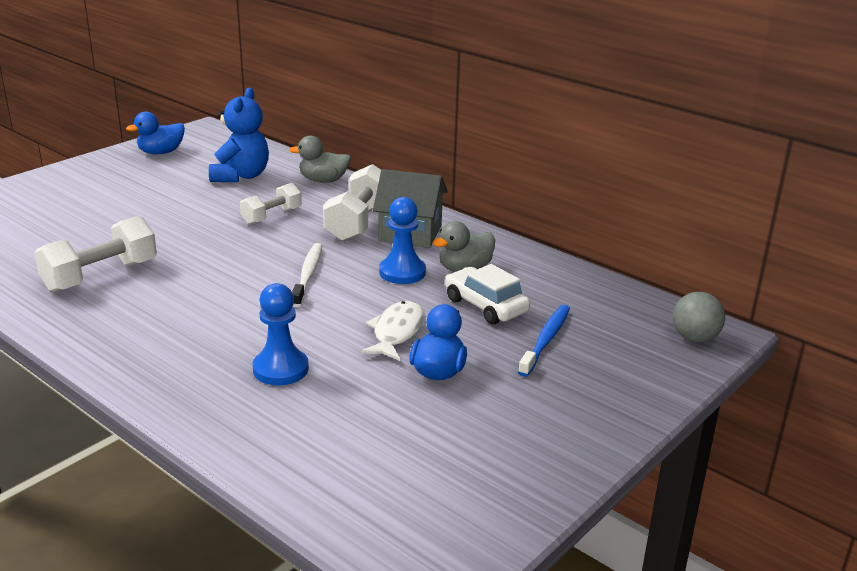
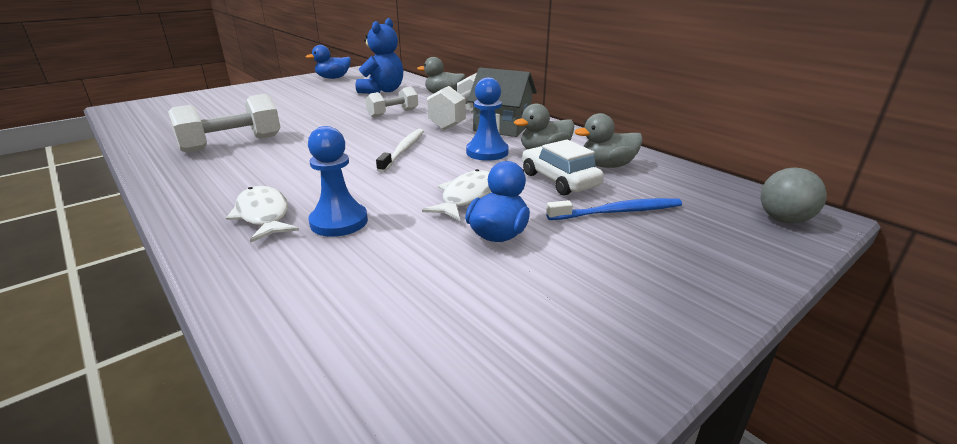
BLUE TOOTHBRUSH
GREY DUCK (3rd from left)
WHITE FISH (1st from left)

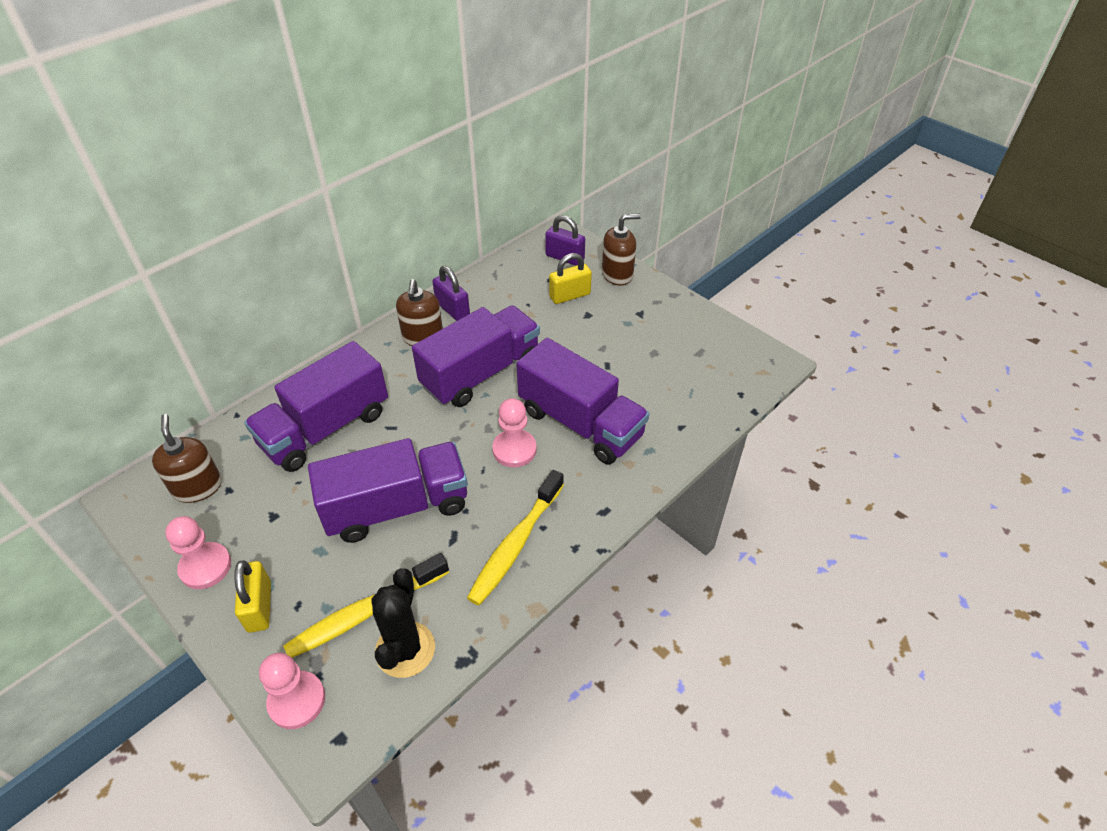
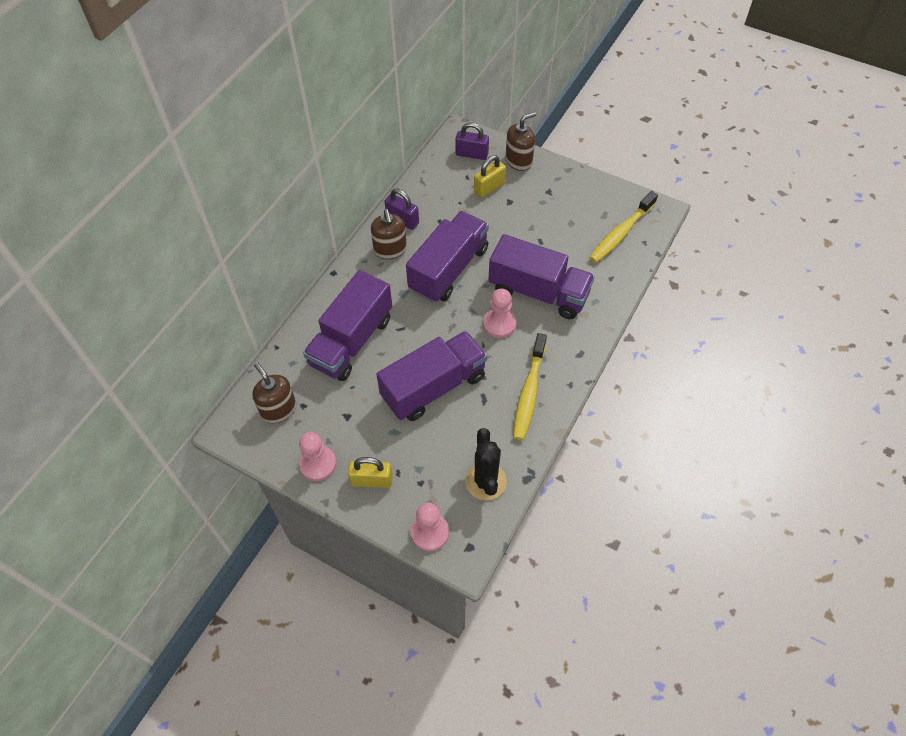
YELLOW TOOTHBRUSH (2nd from left)
YELLOW PADLOCK (1st from left)

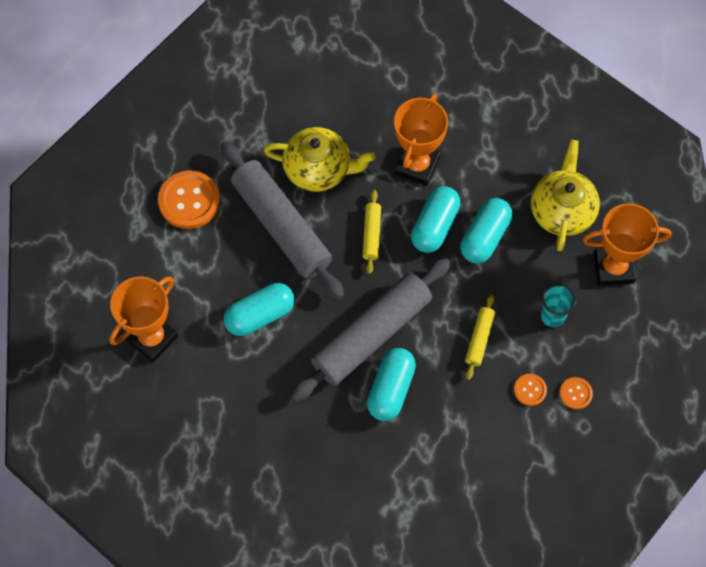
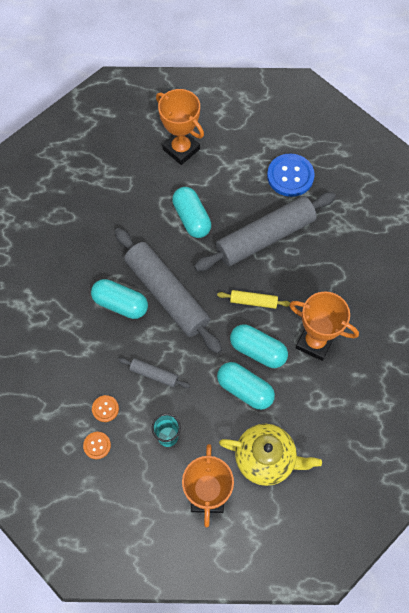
YELLOW TEAPOT (1st from left in the first image)
BLUE BUTTON
GREY ROLLING PIN (1st from left)

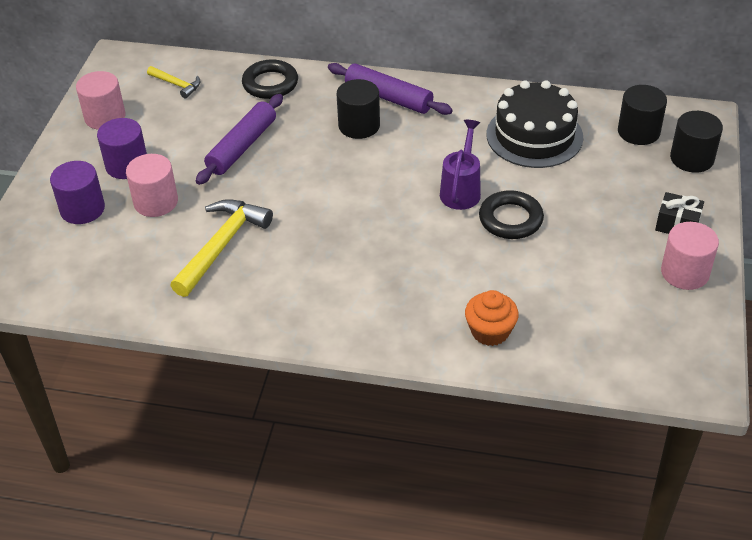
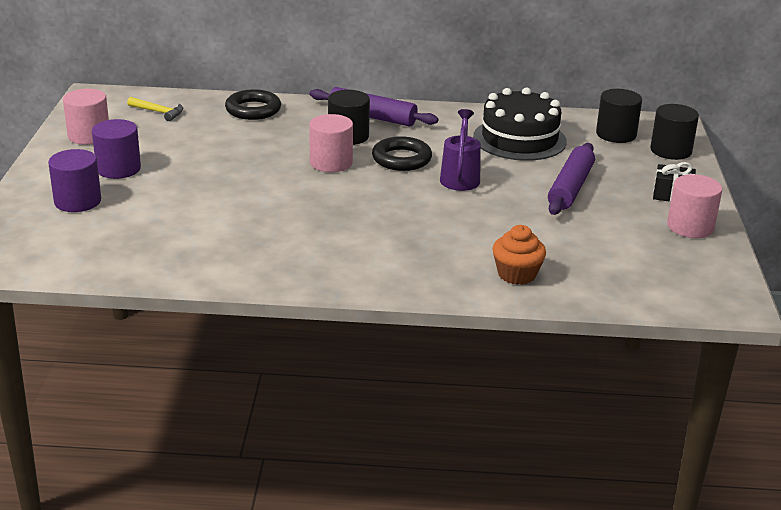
PURPLE ROLLING PIN (2nd from left)
PINK CYLINDER (2nd from left)
BLACK RING (2nd from left)
YELLOW HAMMER (2nd from left in the first image)

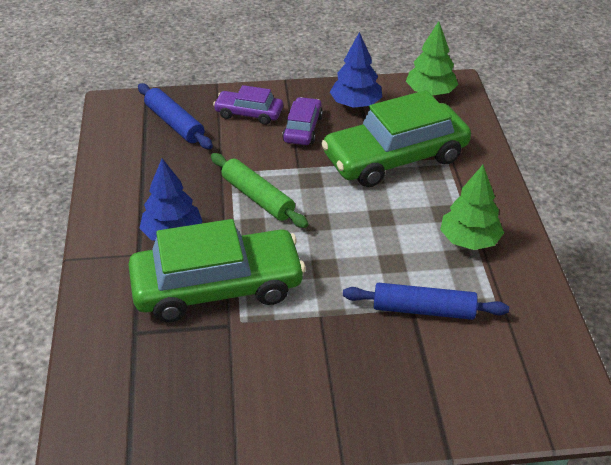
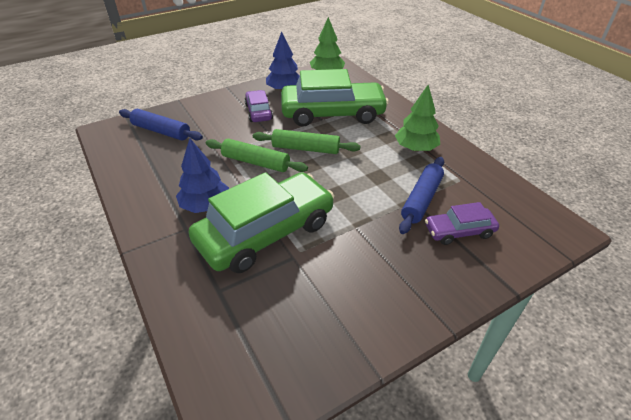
PURPLE CAR (2nd from left)
GREEN CAR (2nd from left)
BLUE ROLLING PIN (2nd from left)
GREEN ROLLING PIN (2nd from left)

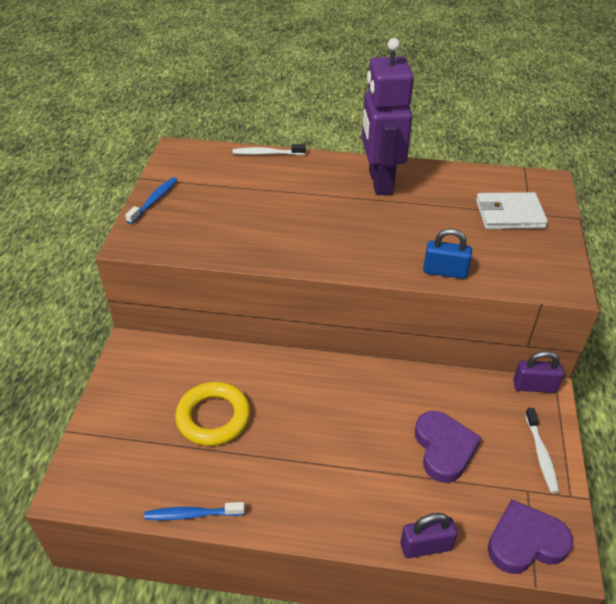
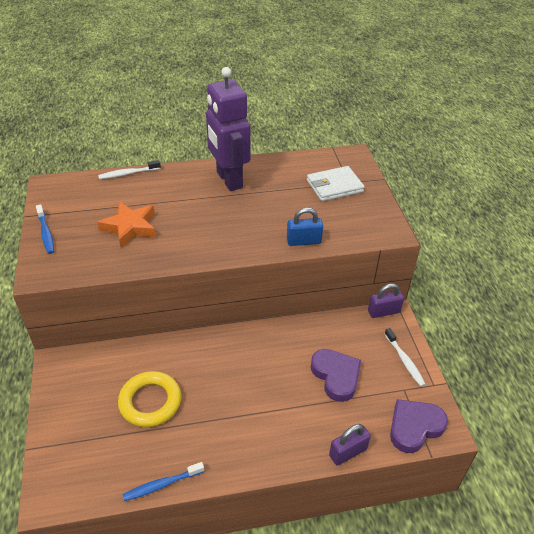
BLUE TOOTHBRUSH (1st from left)
ORANGE STAR

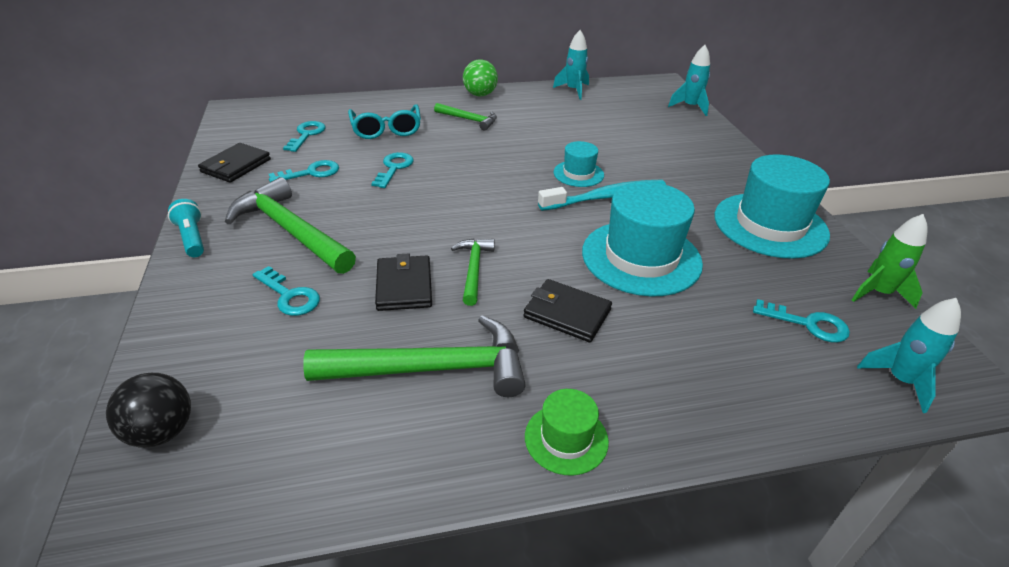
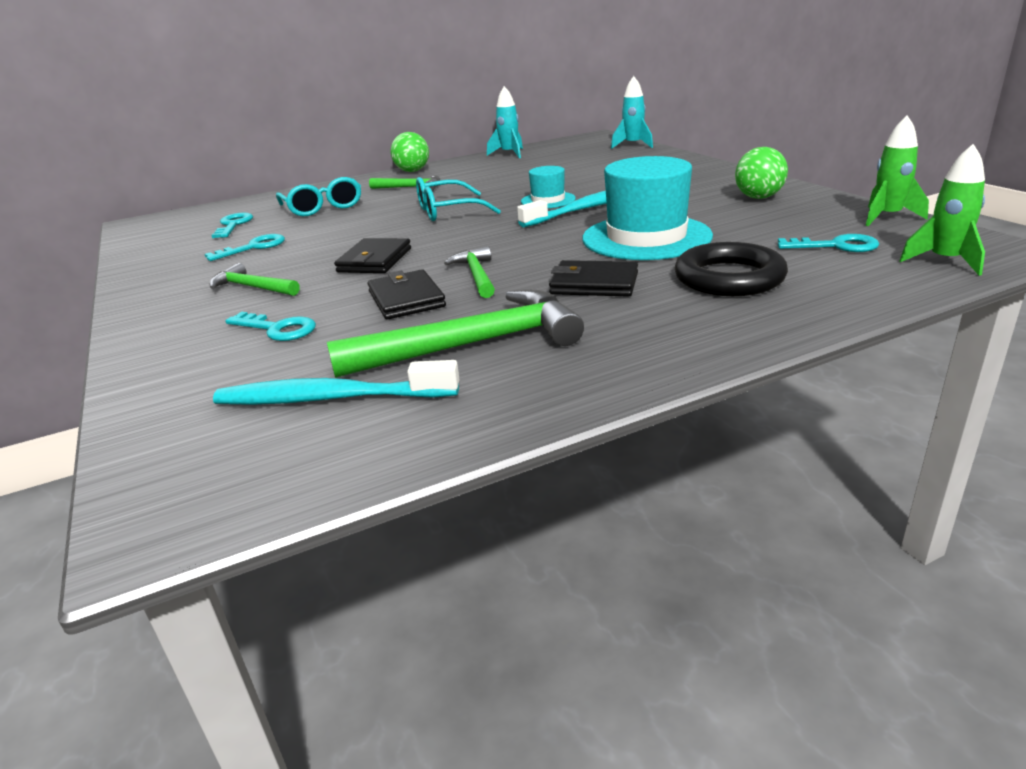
BLACK WALLET (1st from left)
TURQUOISE KEY (4th from left in the first image)
GREEN BALL (2nd from left)
GREEN HAMMER (1st from left)
TURQUOISE FLASHLIGHT
GREEN ROCKET (2nd from left)
BLACK BALL
GREEN HAT
TURQUOISE GLASSES (2nd from left)
BLACK RING
TURQUOISE TOOTHBRUSH (1st from left)

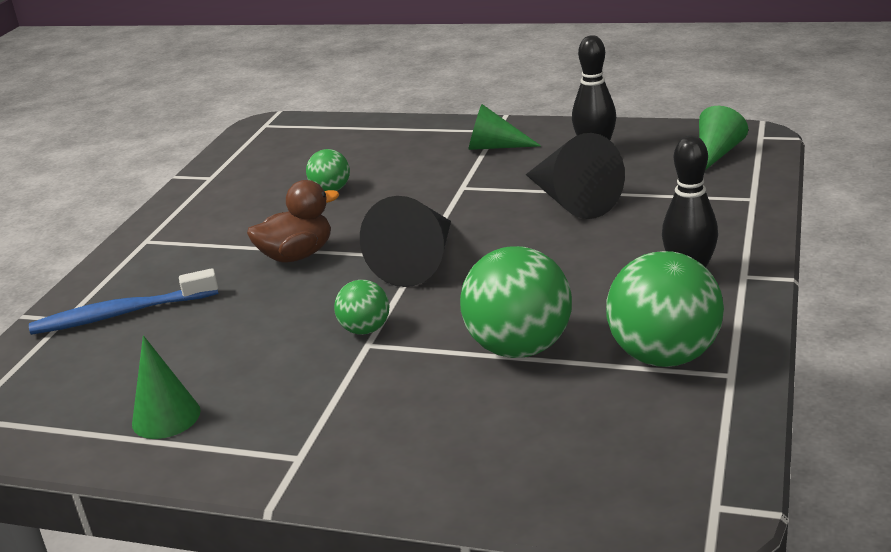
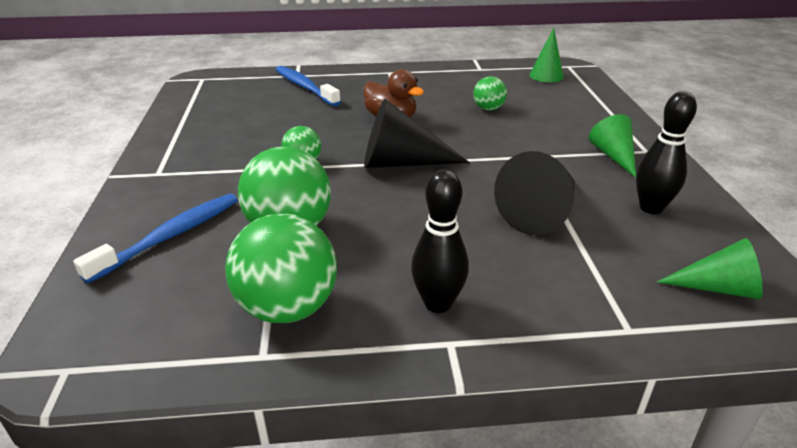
GREEN CONE (1st from left)
BLUE TOOTHBRUSH (1st from left)

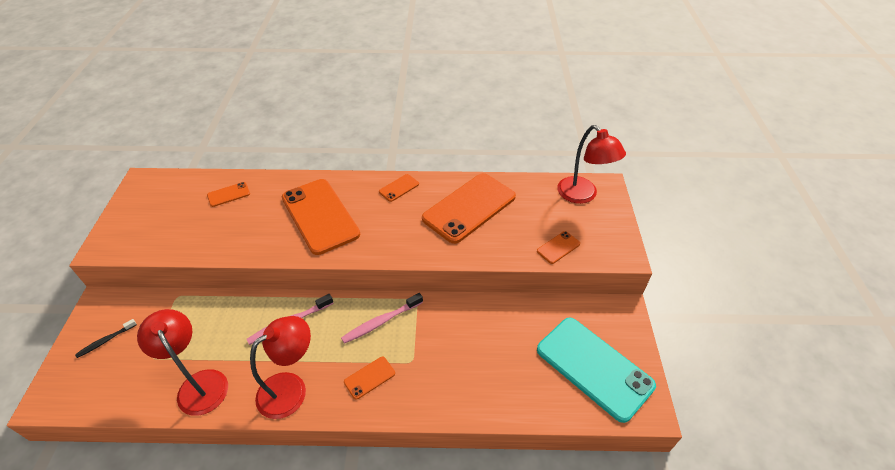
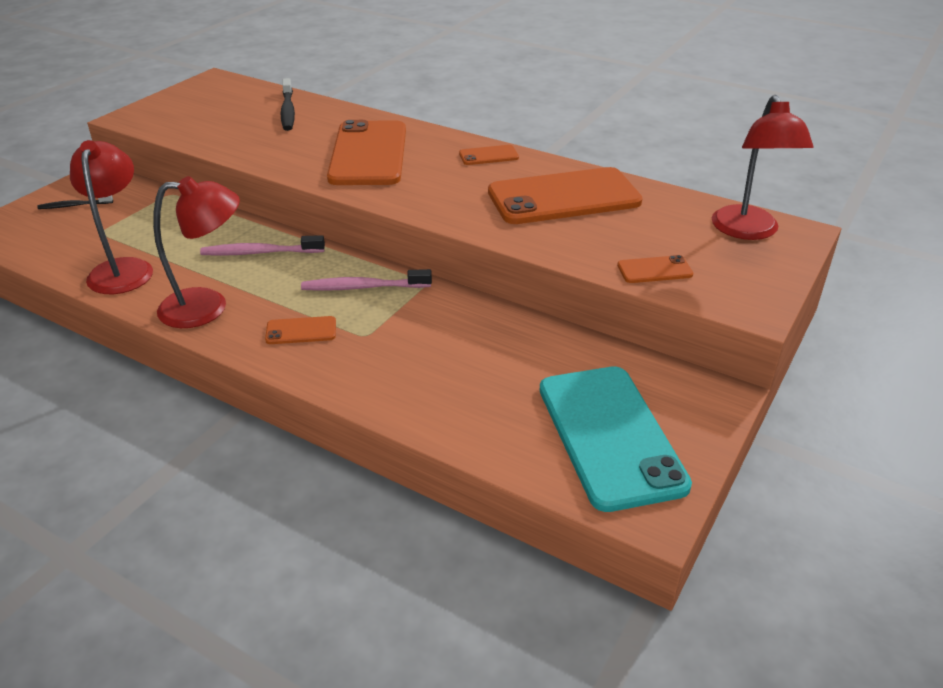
BLACK TOOTHBRUSH (2nd from left)

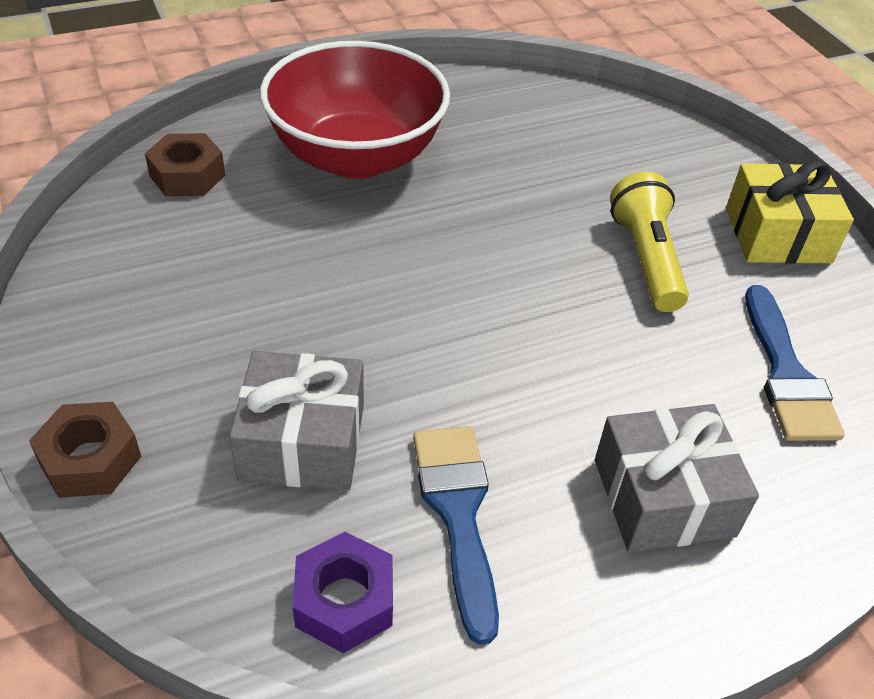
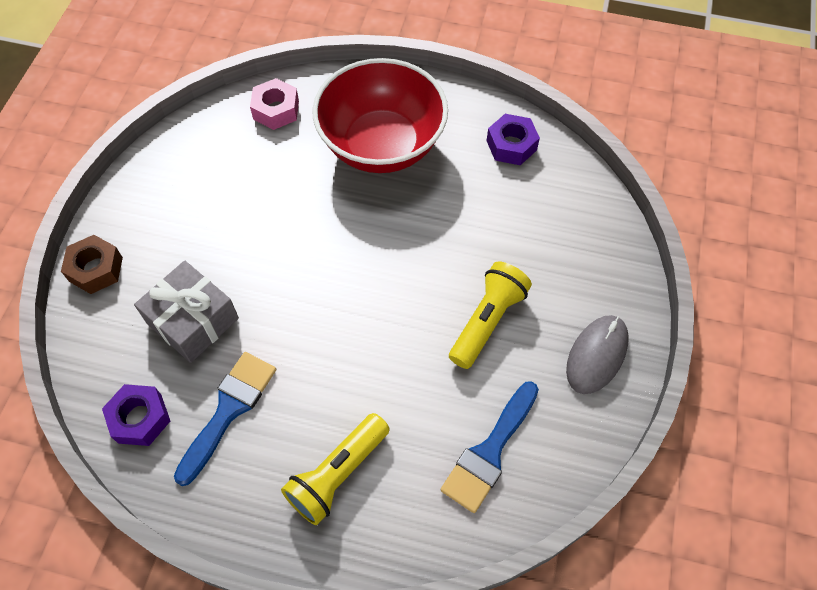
PINK NUT
GREY MOUSE
YELLOW FLASHLIGHT (1st from left)
PURPLE NUT (2nd from left)

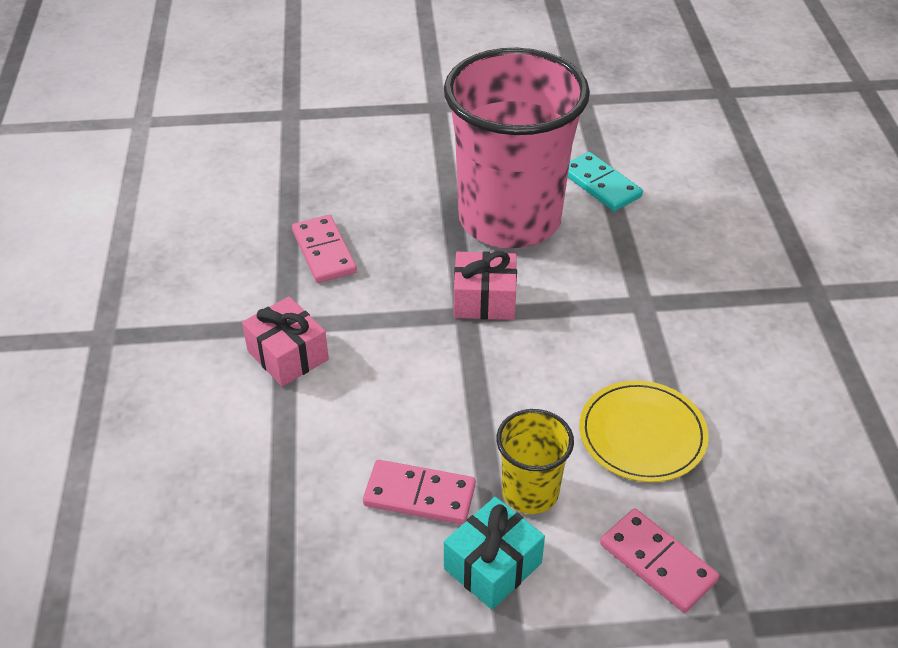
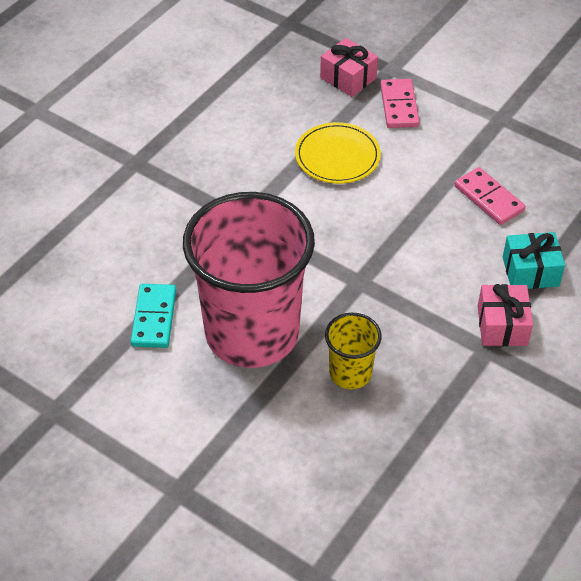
PINK DOMINO (1st from left in the first image)
PINK GIFT (1st from left)
YELLOW CUP
TURQUOISE GIFT

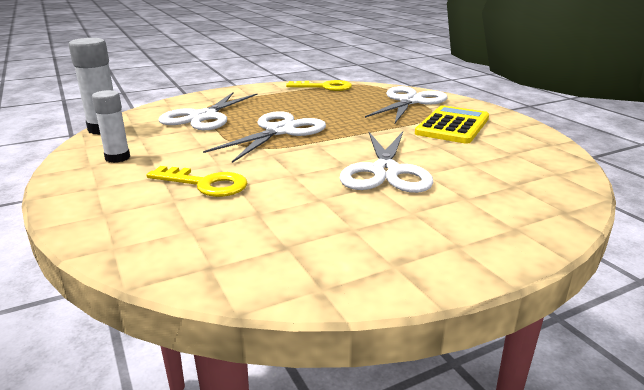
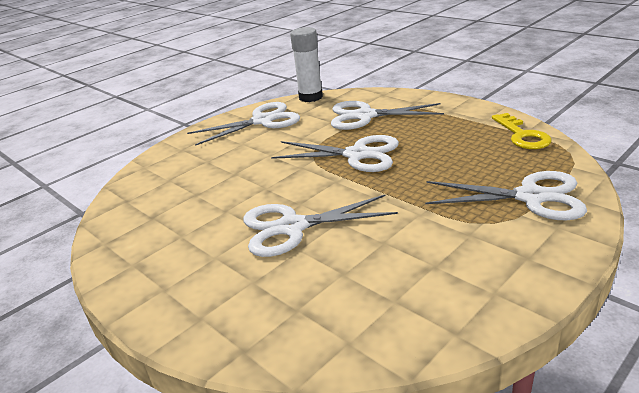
WHITE SCISSORS (1st from left)
YELLOW CALCULATOR
YELLOW KEY (1st from left in the first image)

